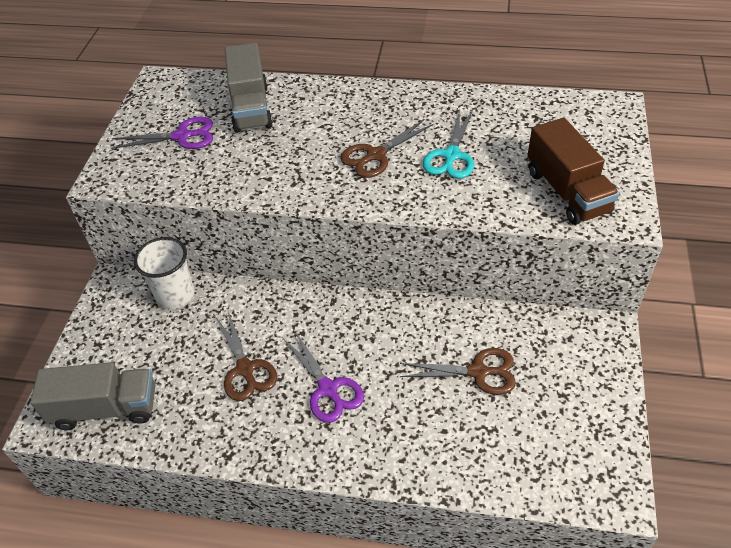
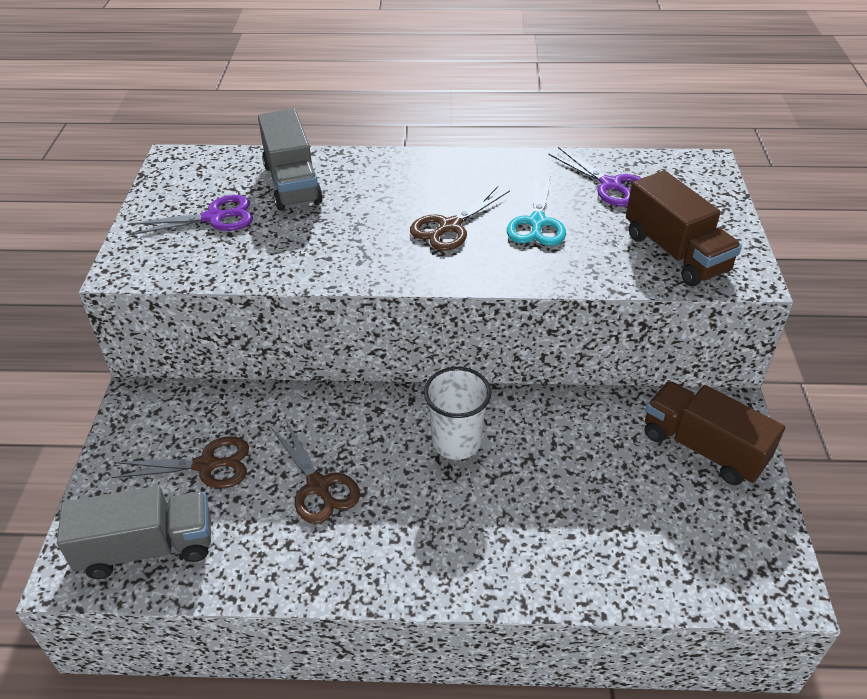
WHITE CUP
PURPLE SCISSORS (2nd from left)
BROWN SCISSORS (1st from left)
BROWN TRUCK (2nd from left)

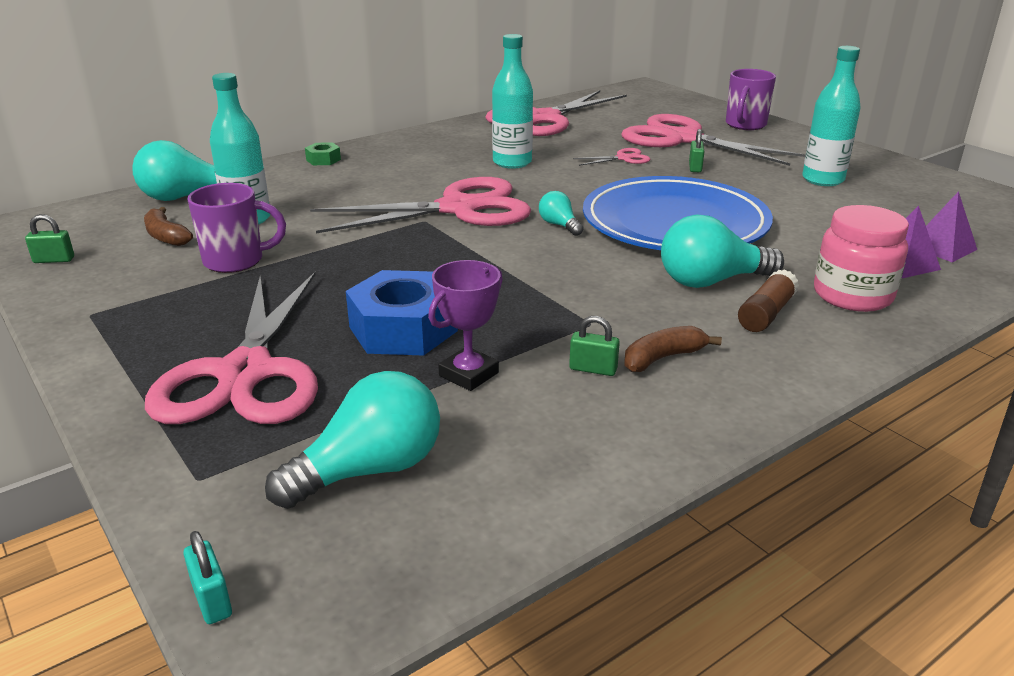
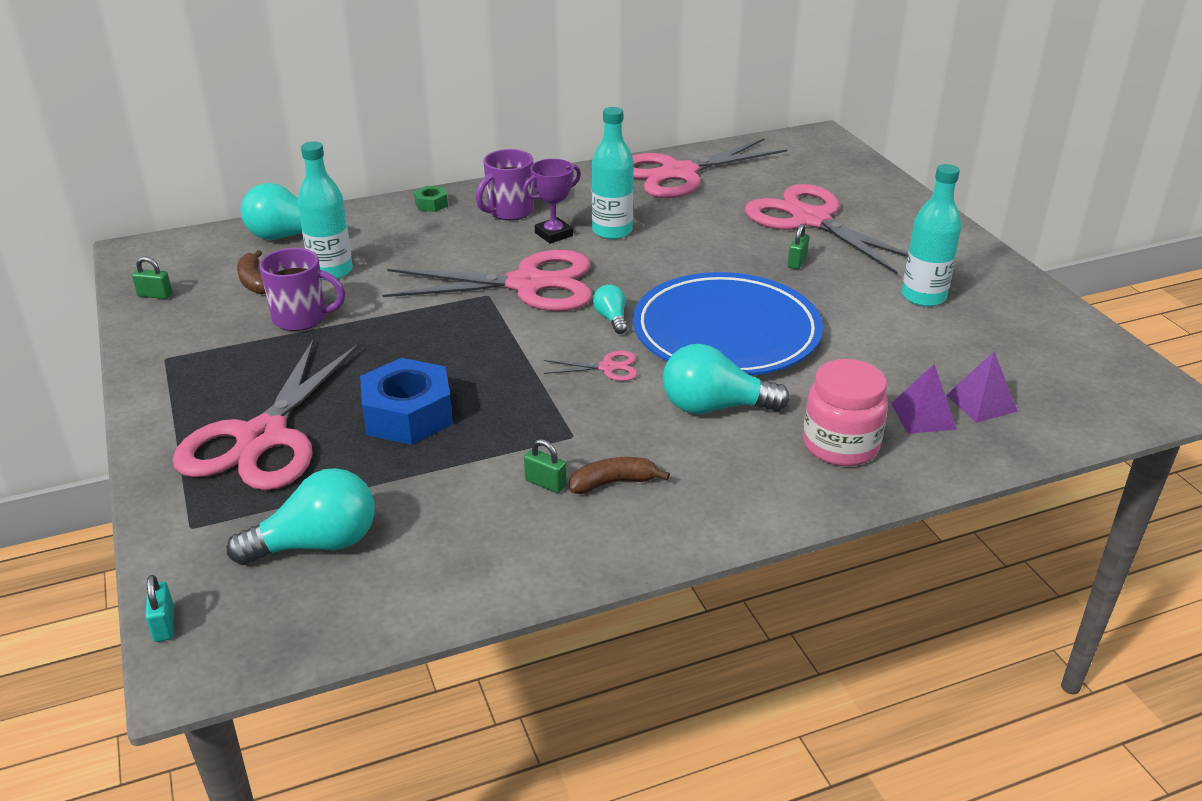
PURPLE MUG (2nd from left)
PINK SCISSORS (3rd from left)
PURPLE TROPHY
BROWN GLUE STICK

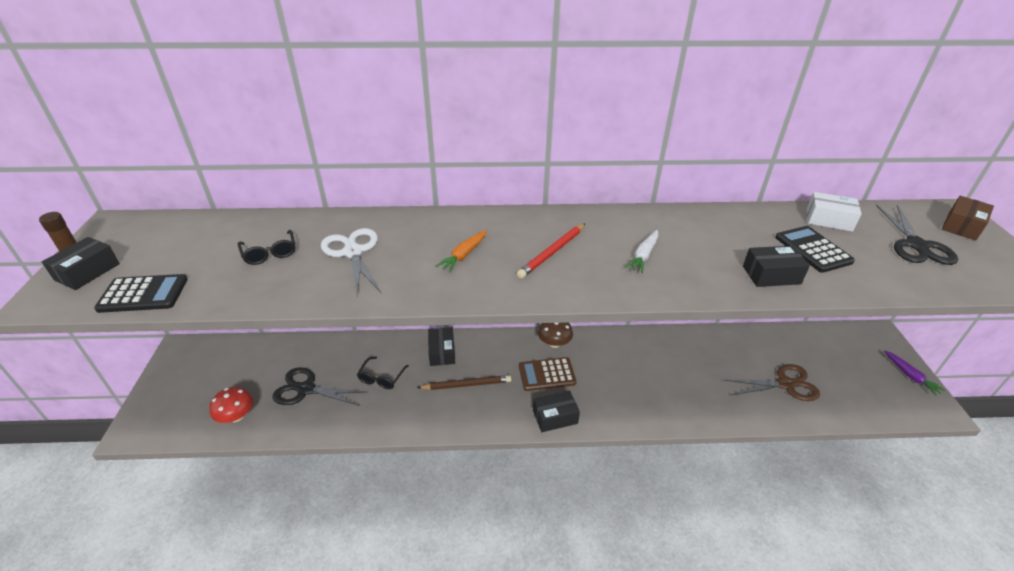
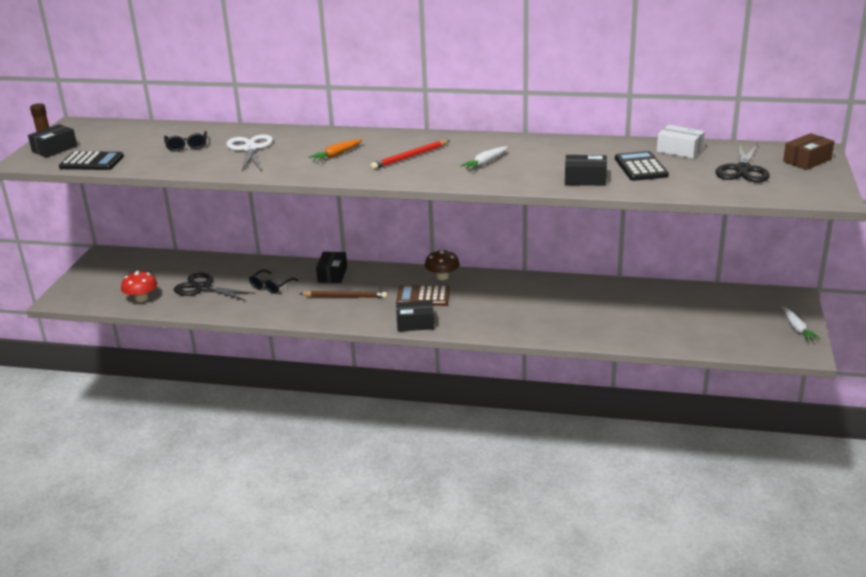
WHITE CARROT (2nd from left)
BROWN SCISSORS

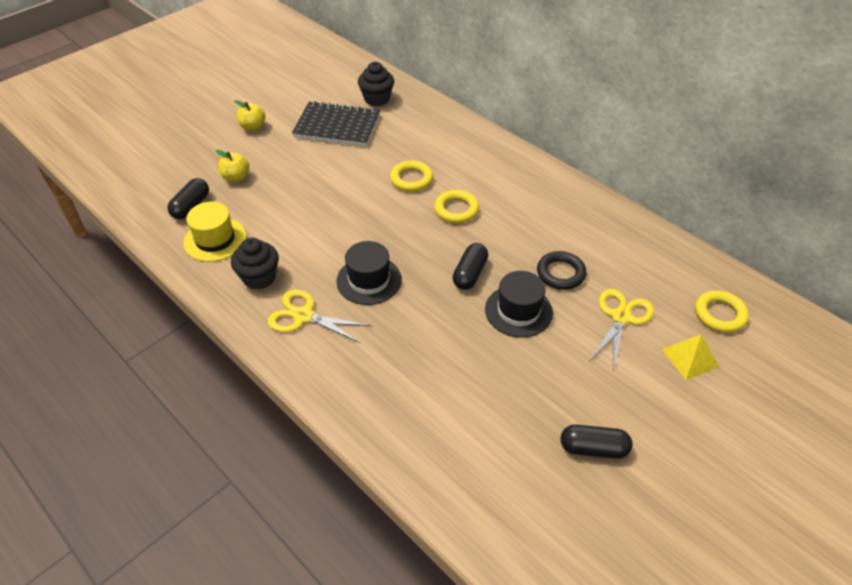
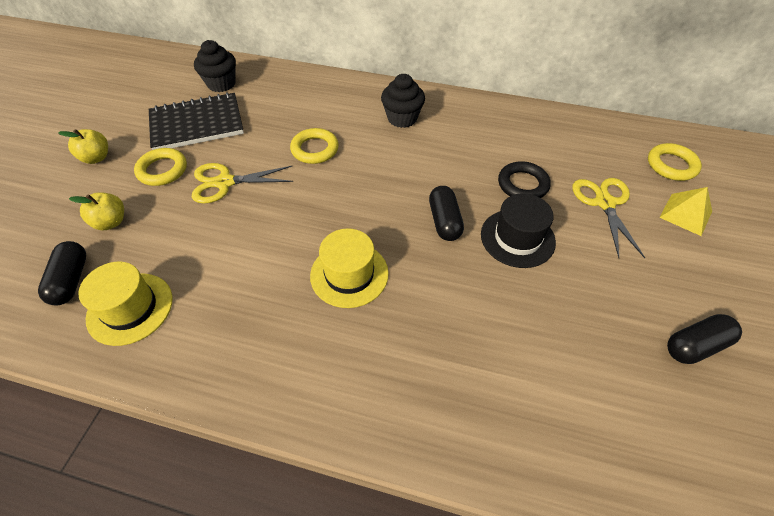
YELLOW RING (1st from left)
BLACK CUPCAKE (2nd from left)
YELLOW HAT (2nd from left)
YELLOW SCISSORS (1st from left)

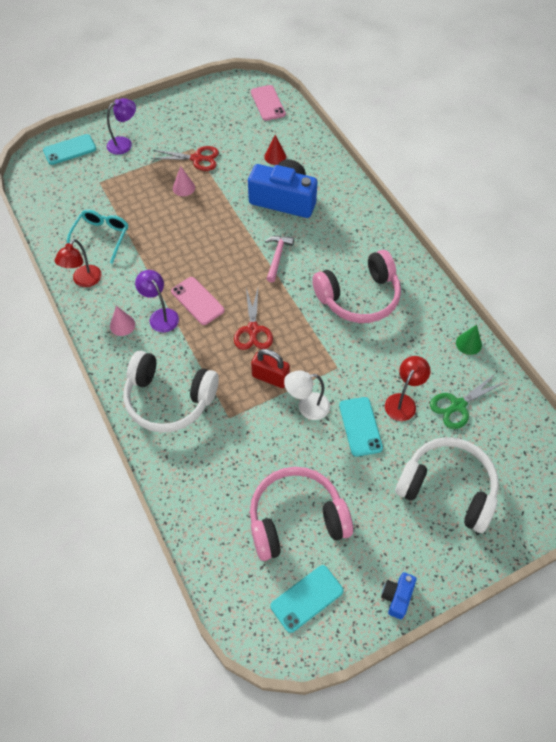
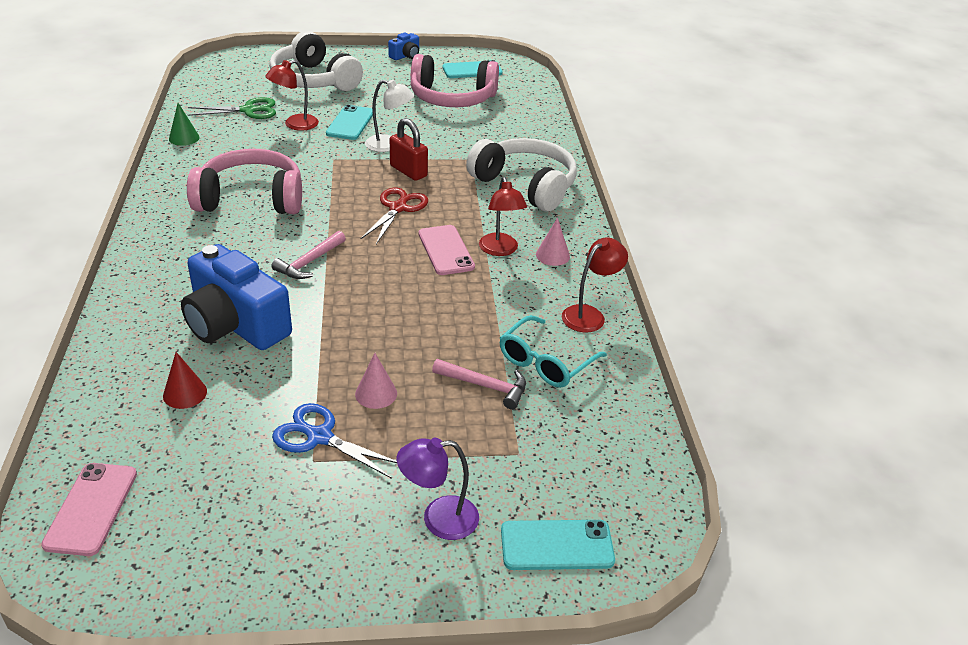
BLUE SCISSORS
RED LAMP (2nd from left)
PINK HAMMER (2nd from left)

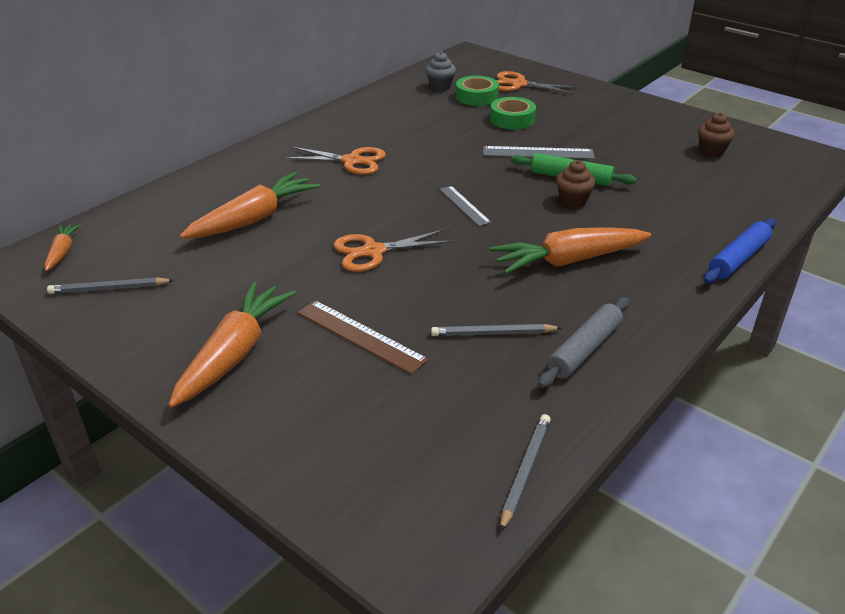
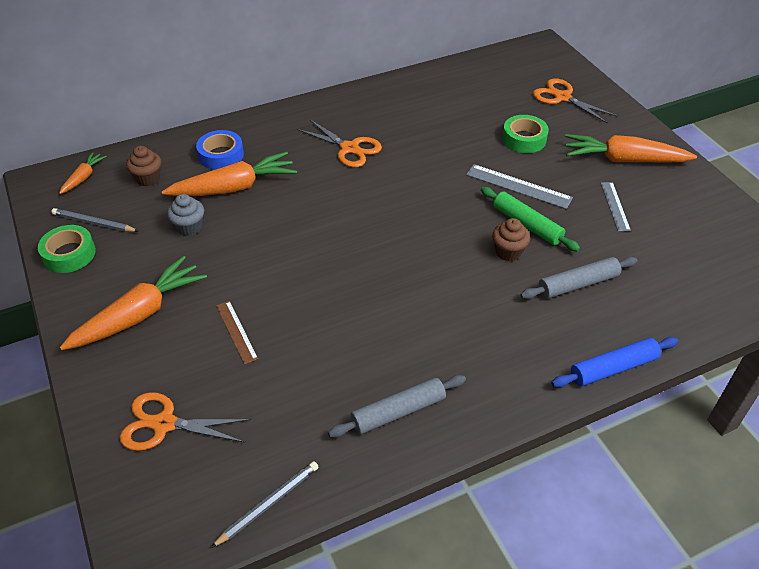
GREY CUPCAKE
GREEN TAPE (1st from left)
BROWN CUPCAKE (1st from left)
GREY RULER (2nd from left)
ORANGE CARROT (4th from left)
ORANGE SCISSORS (1st from left)
BROWN RULER
GREY PENCIL (2nd from left in the first image)
BLUE TAPE
GREY ROLLING PIN (2nd from left)

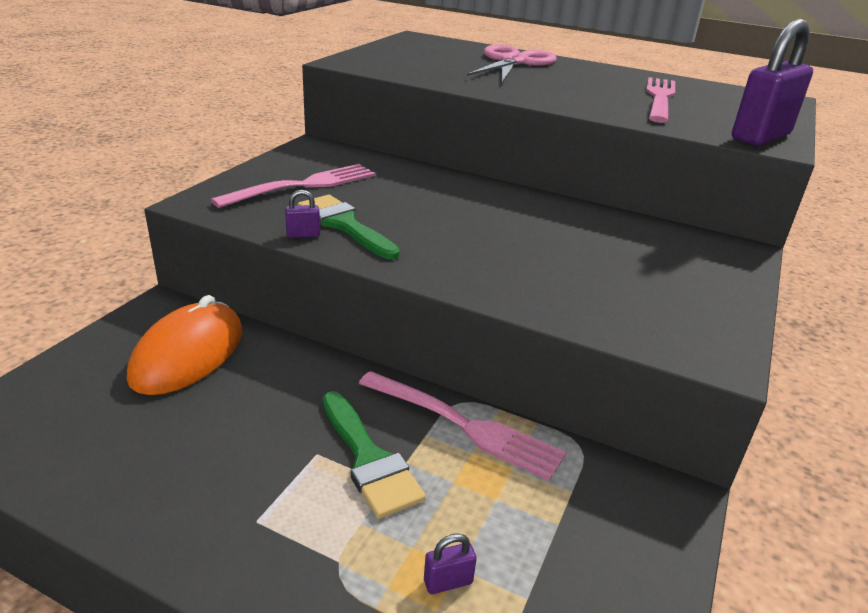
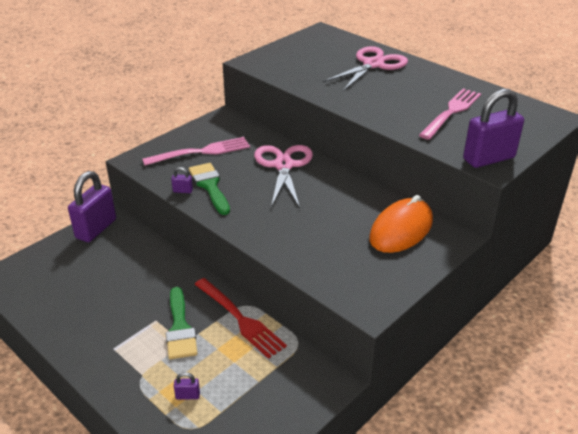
ORANGE MOUSE
RED FORK
PINK SCISSORS (1st from left)
PURPLE PADLOCK (1st from left)

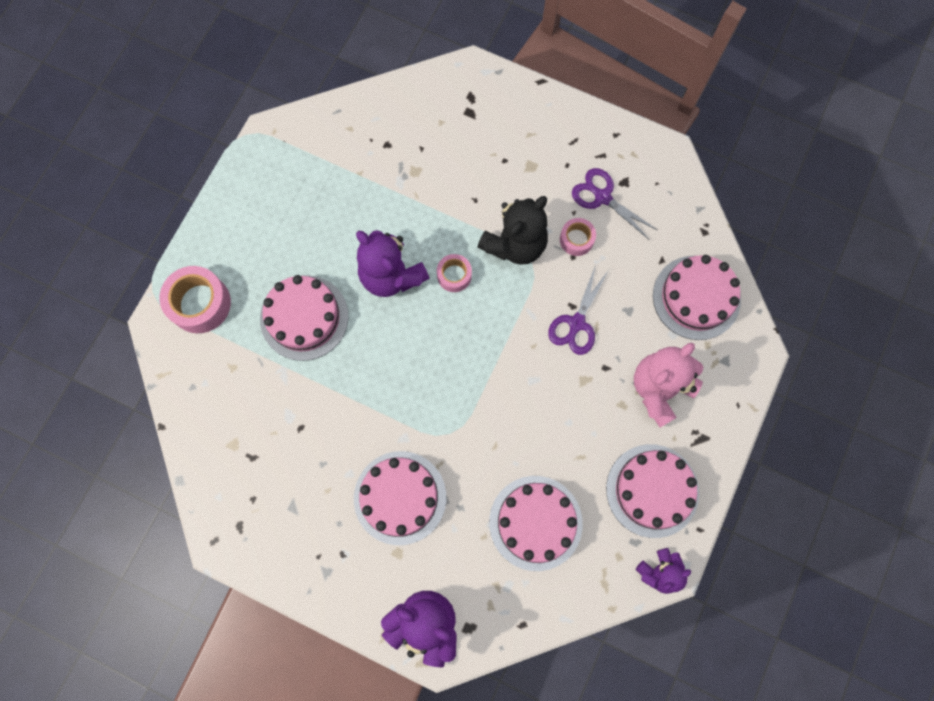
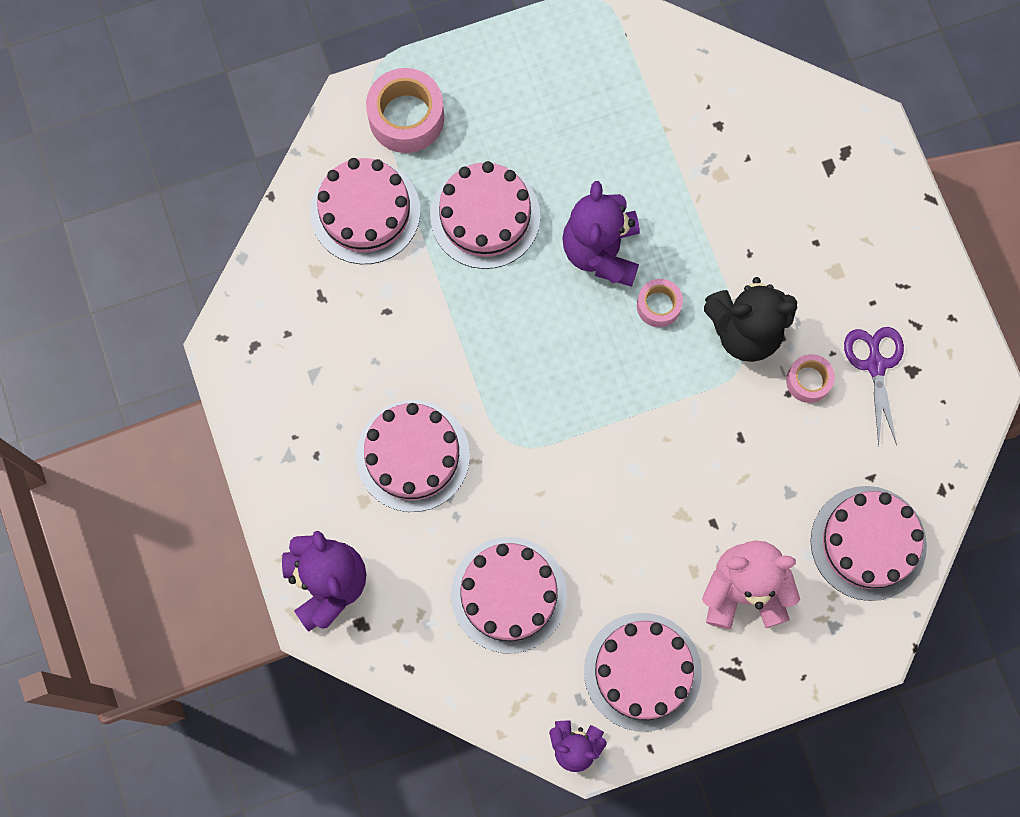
PURPLE SCISSORS (1st from left in the first image)
PINK CAKE (1st from left)

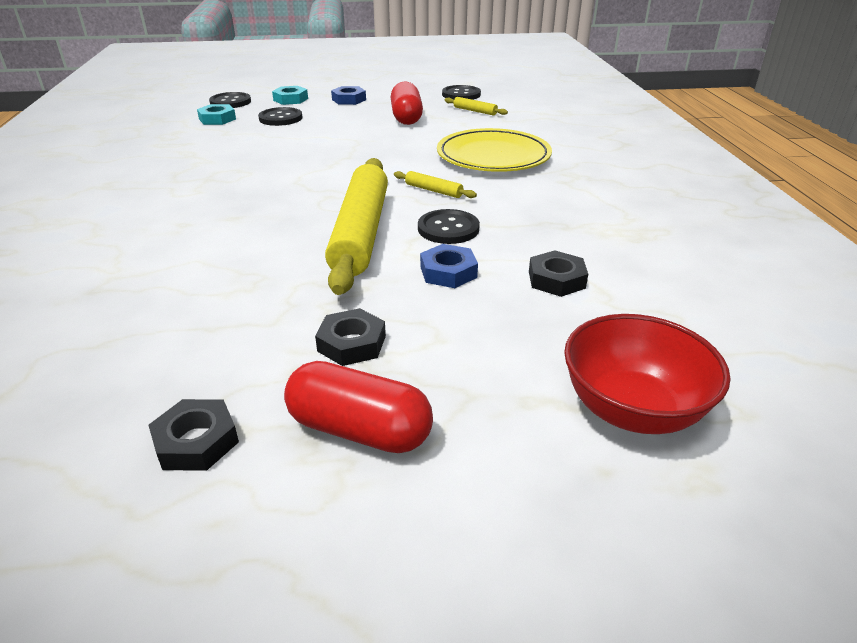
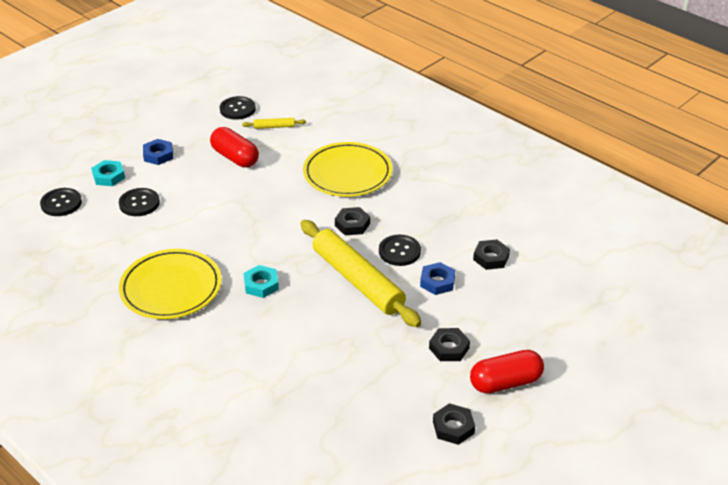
TURQUOISE NUT (2nd from left)
BLACK NUT (1st from left)
RED BOWL
YELLOW PLATE (1st from left)

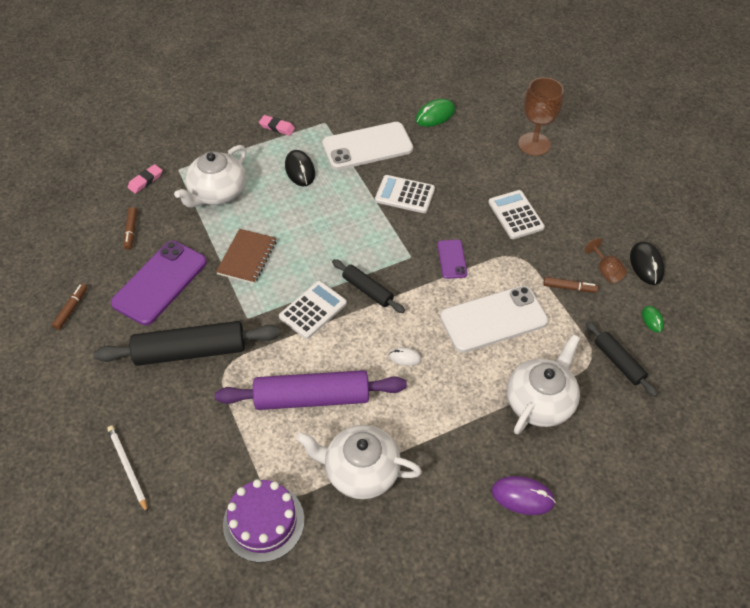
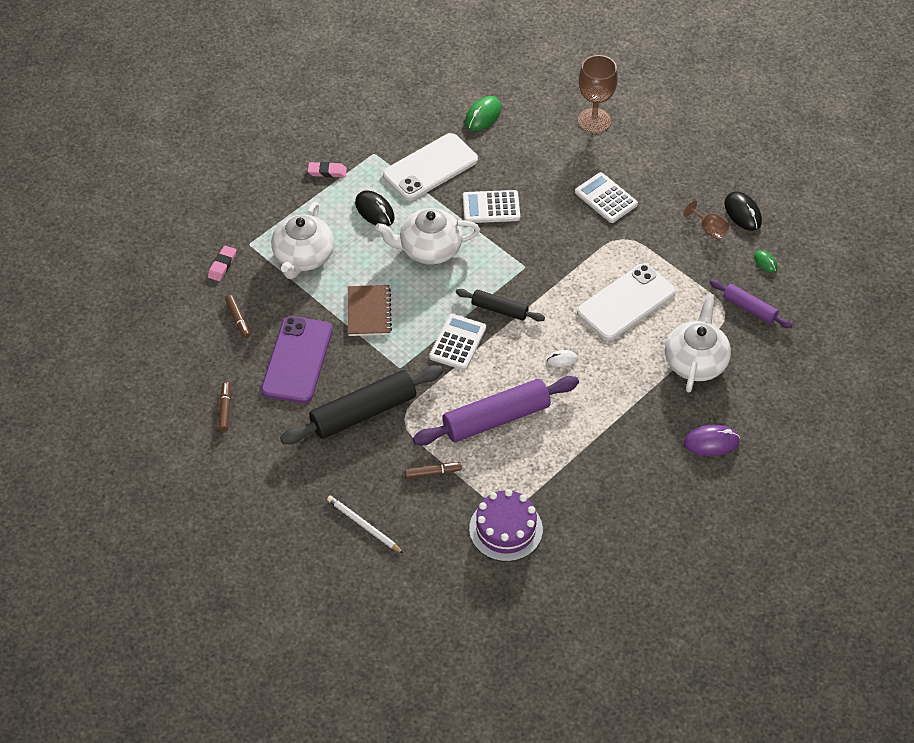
PURPLE PHONE (2nd from left in the first image)
BROWN MARKER (3rd from left)
PURPLE ROLLING PIN (2nd from left)
WHITE TEAPOT (2nd from left)

